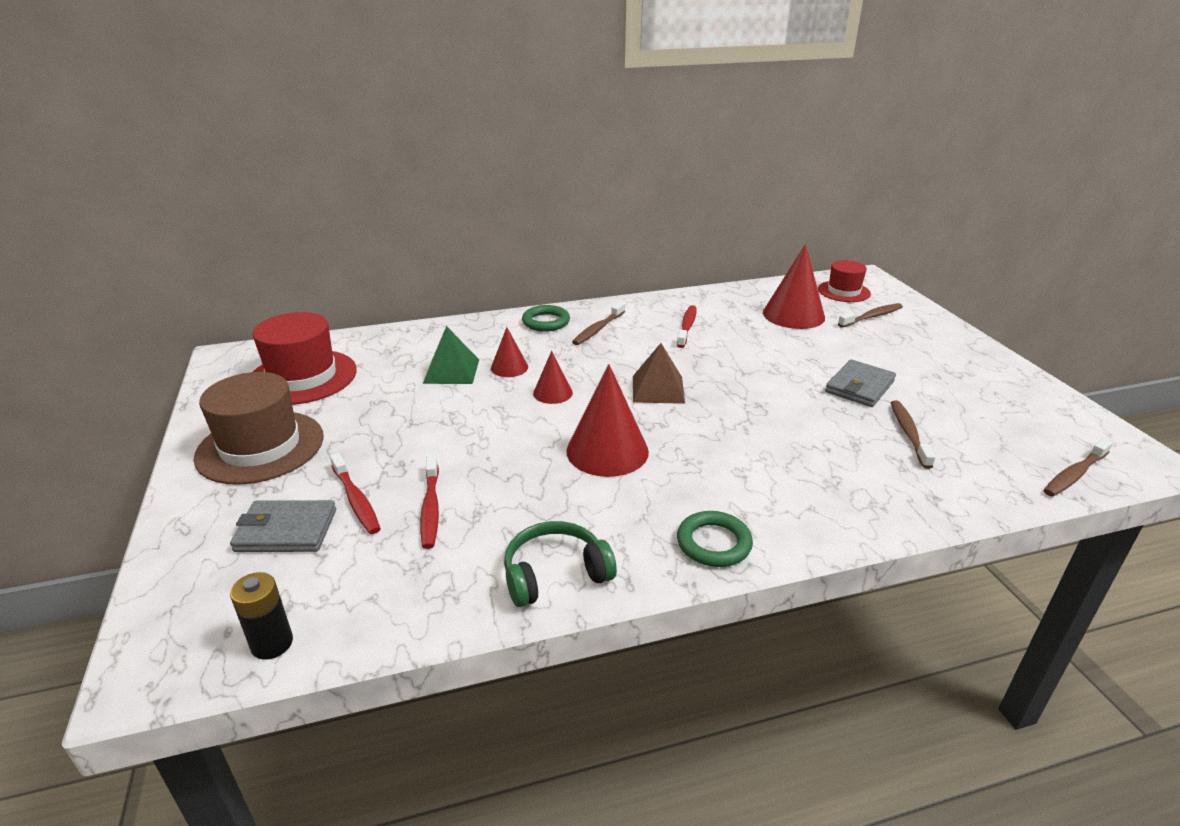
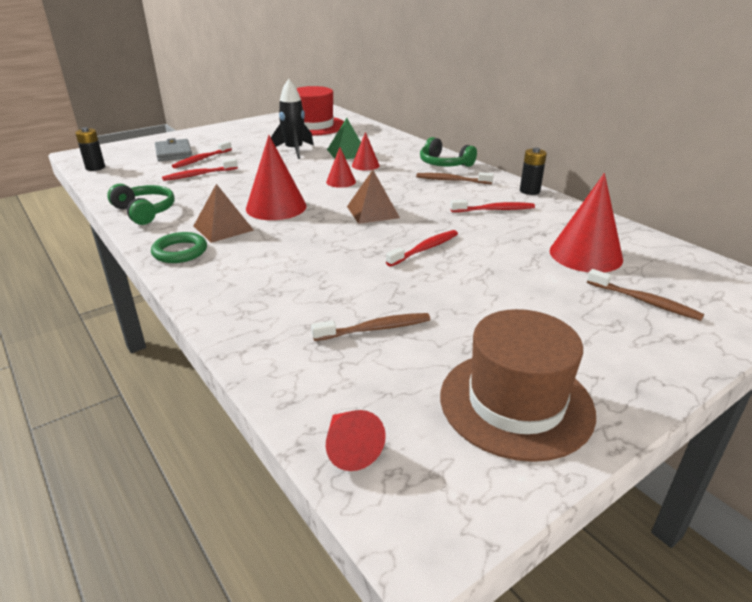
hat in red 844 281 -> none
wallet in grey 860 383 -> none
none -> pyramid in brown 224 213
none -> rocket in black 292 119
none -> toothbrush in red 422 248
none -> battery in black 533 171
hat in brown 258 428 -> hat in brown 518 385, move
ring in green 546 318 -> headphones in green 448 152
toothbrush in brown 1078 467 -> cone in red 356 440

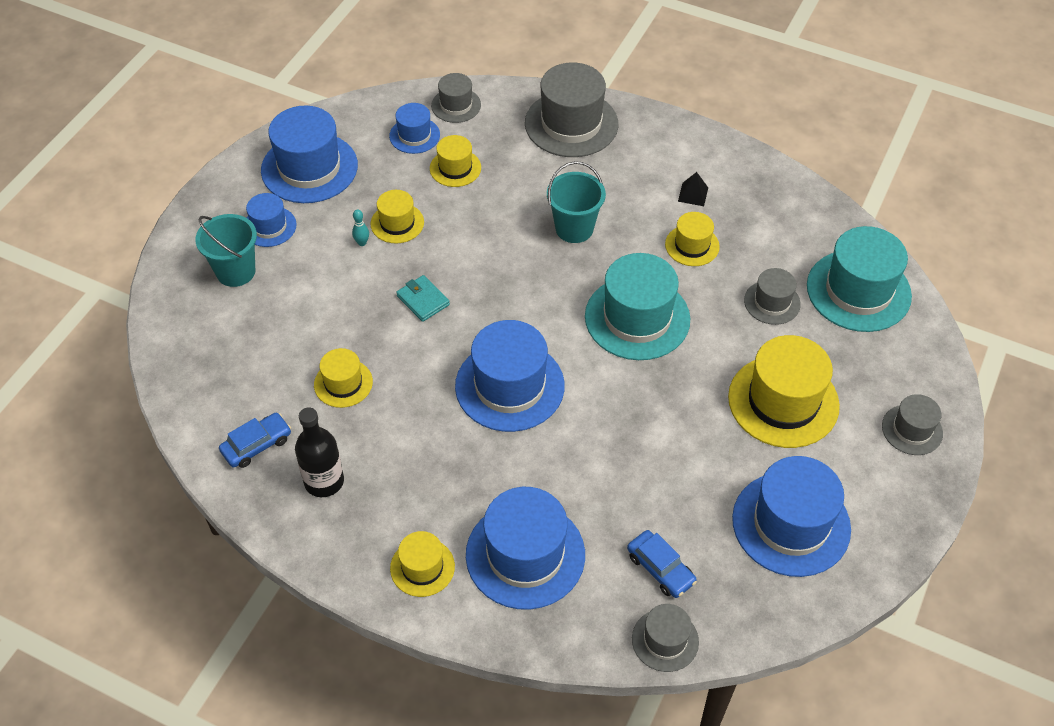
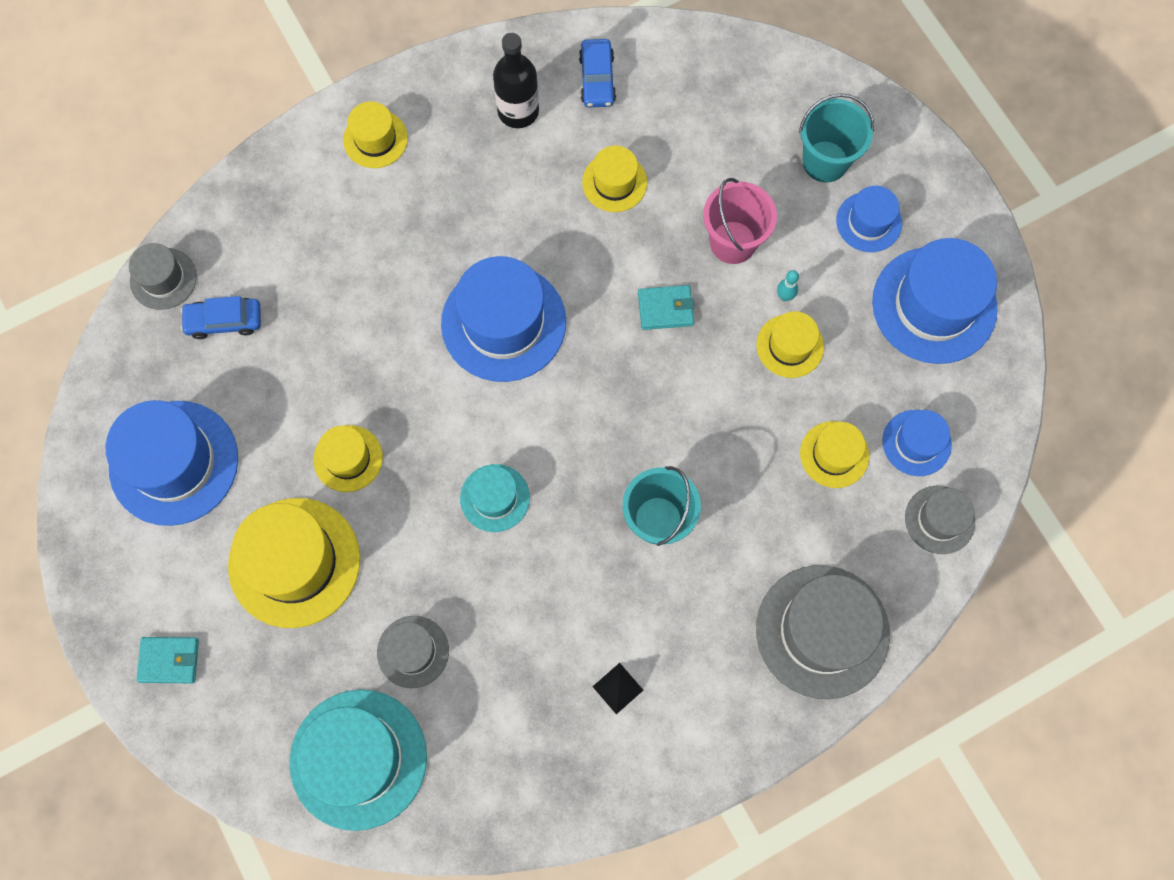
hat in blue 525 548 -> none
none -> bucket in pink 740 221
hat in yellow 692 239 -> hat in yellow 348 458, move
hat in grey 912 424 -> wallet in turquoise 168 660
hat in turquoise 637 306 -> hat in turquoise 495 498, x0.54

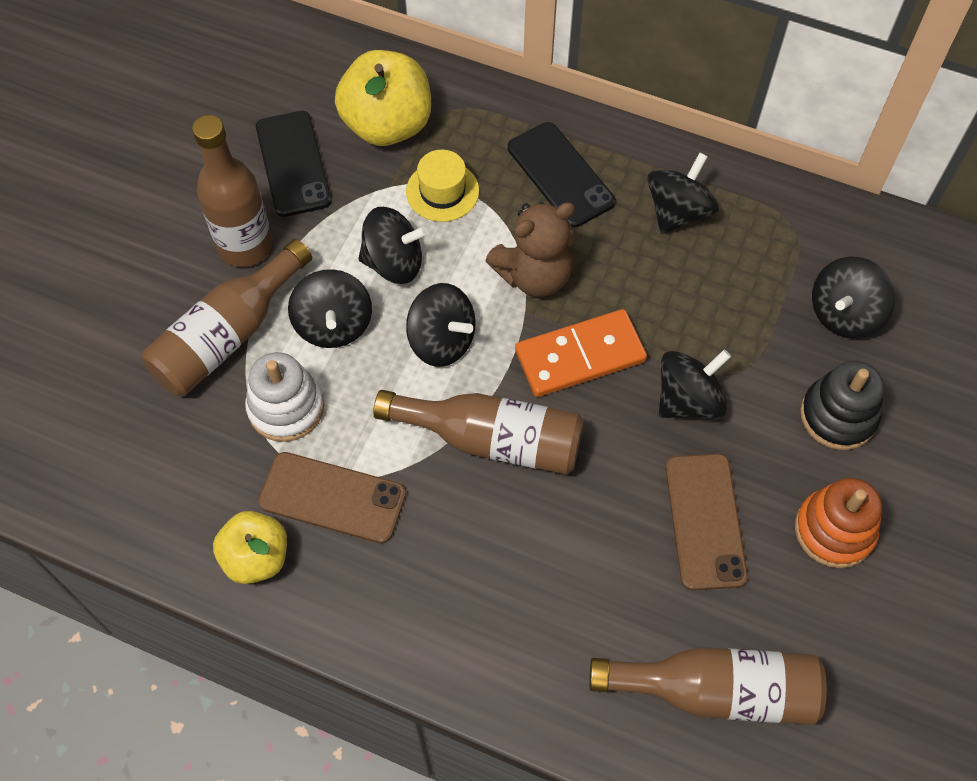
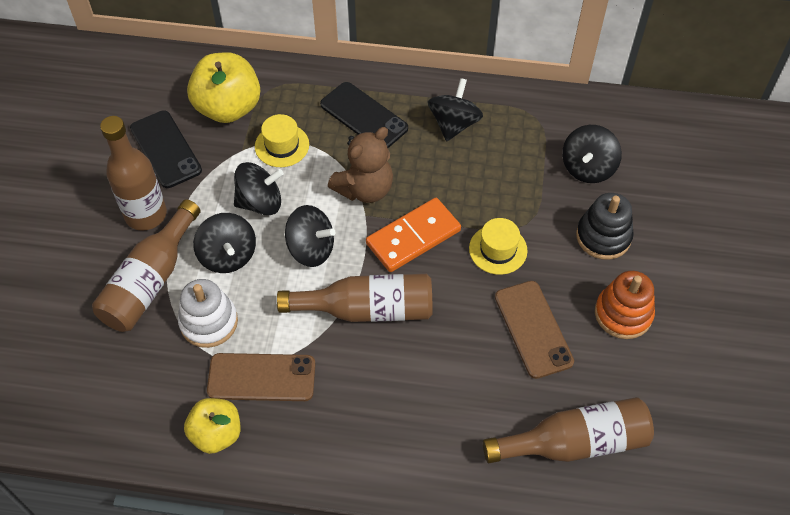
spinning top in black 695 384 -> hat in yellow 498 246

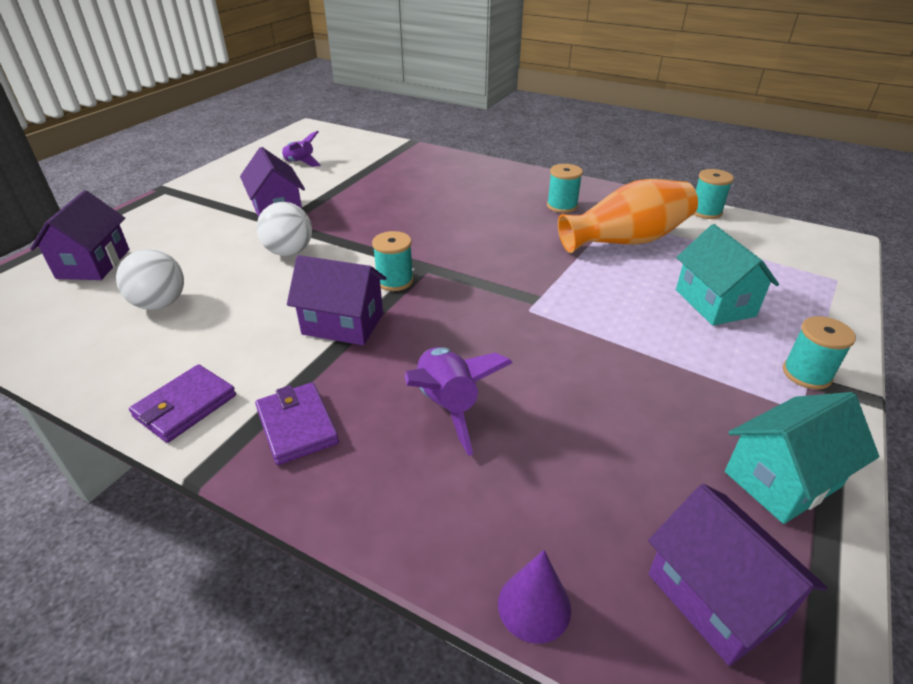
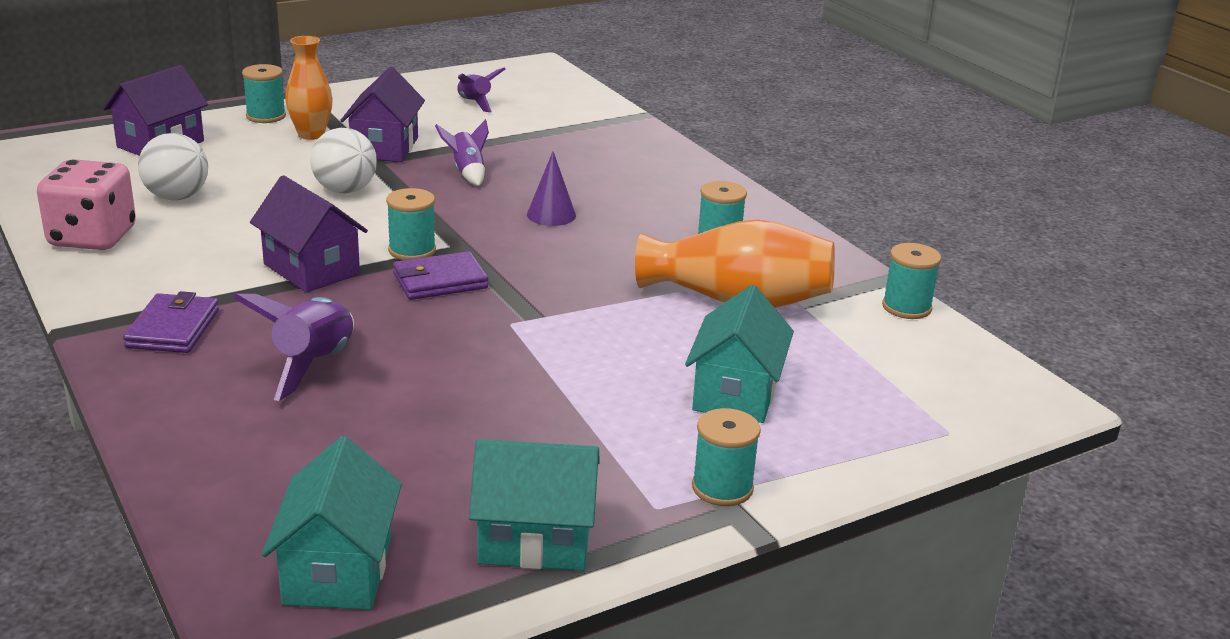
none -> dice in pink 86 204
none -> spool in turquoise 264 93
none -> vase in orange 309 88
none -> rocket in purple 462 152
wallet in purple 182 403 -> wallet in purple 440 275, move
cone in purple 534 597 -> cone in purple 551 189, move
house in purple 737 575 -> house in turquoise 332 523

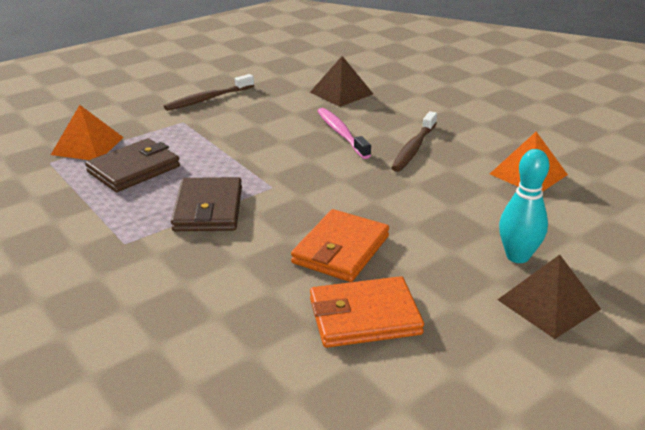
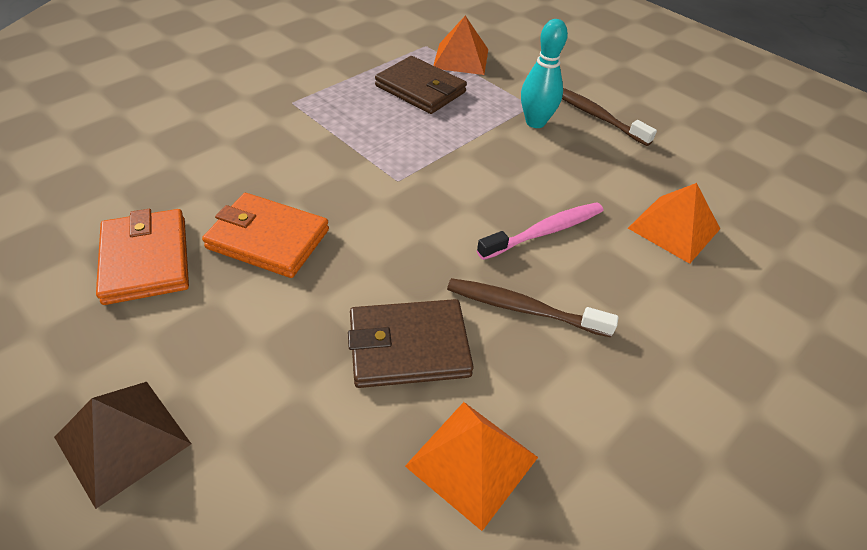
wallet in brown 206 204 -> wallet in brown 411 343, move
bowling pin in turquoise 524 206 -> bowling pin in turquoise 544 73, move
pyramid in brown 341 81 -> pyramid in orange 674 223

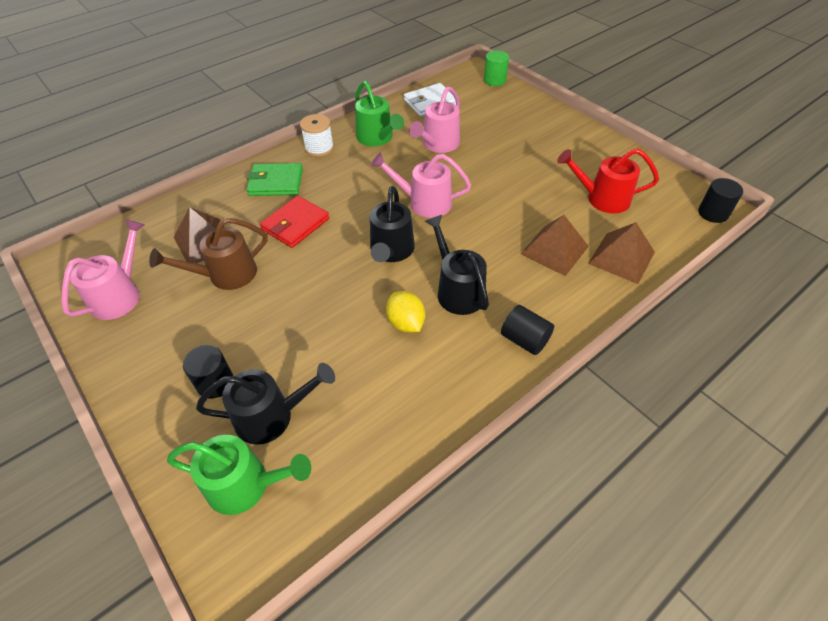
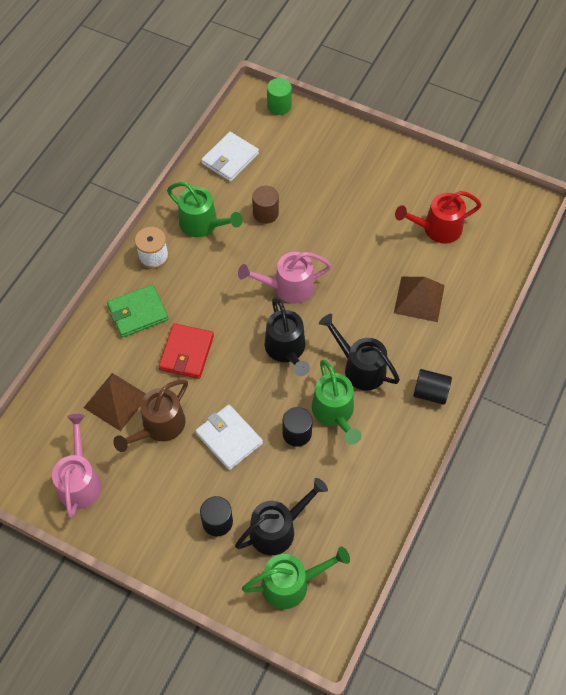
pyramid in brown 621 253 -> none
none -> wallet in white 229 437
cylinder in black 720 200 -> cylinder in black 297 427, move
lemon in yellow 405 311 -> watering can in green 336 402
watering can in pink 434 119 -> cylinder in brown 265 205

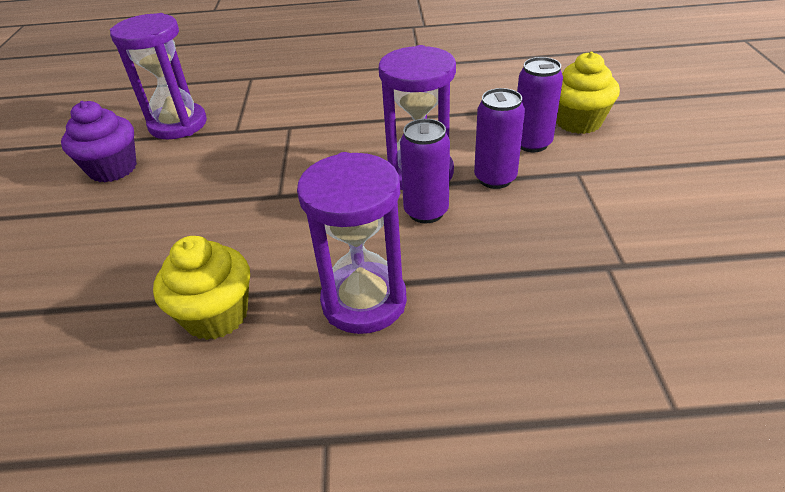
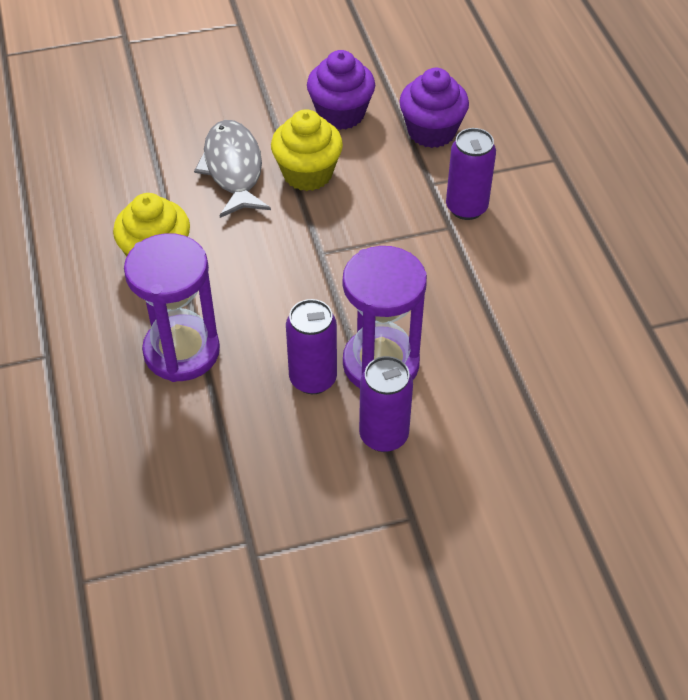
none -> fish in grey 232 169
can in purple 540 104 -> can in purple 471 174, move
cupcake in yellow 588 93 -> cupcake in yellow 307 150, move
hourglass in purple 158 76 -> cupcake in purple 434 108

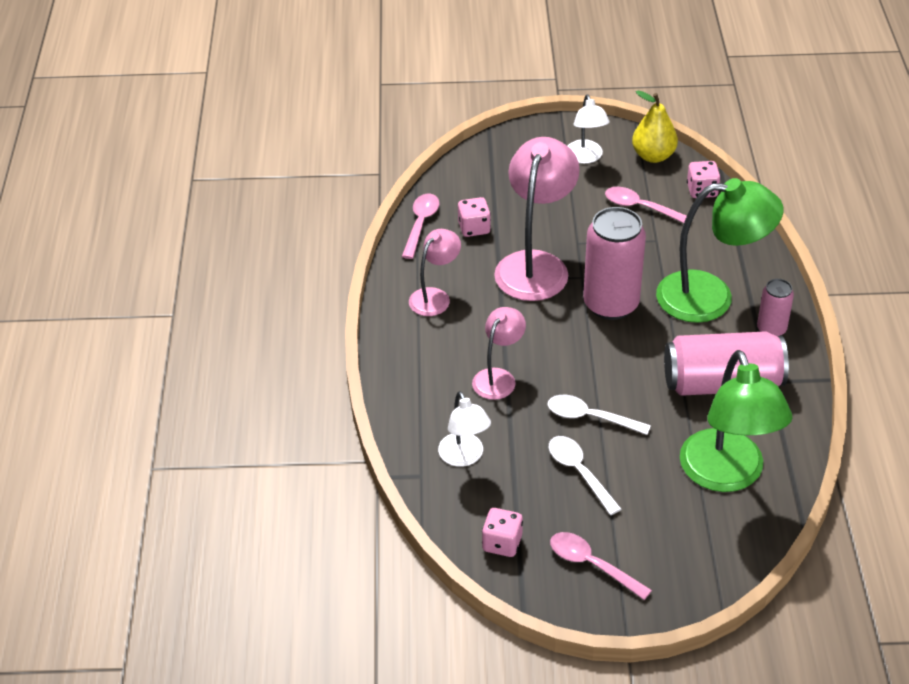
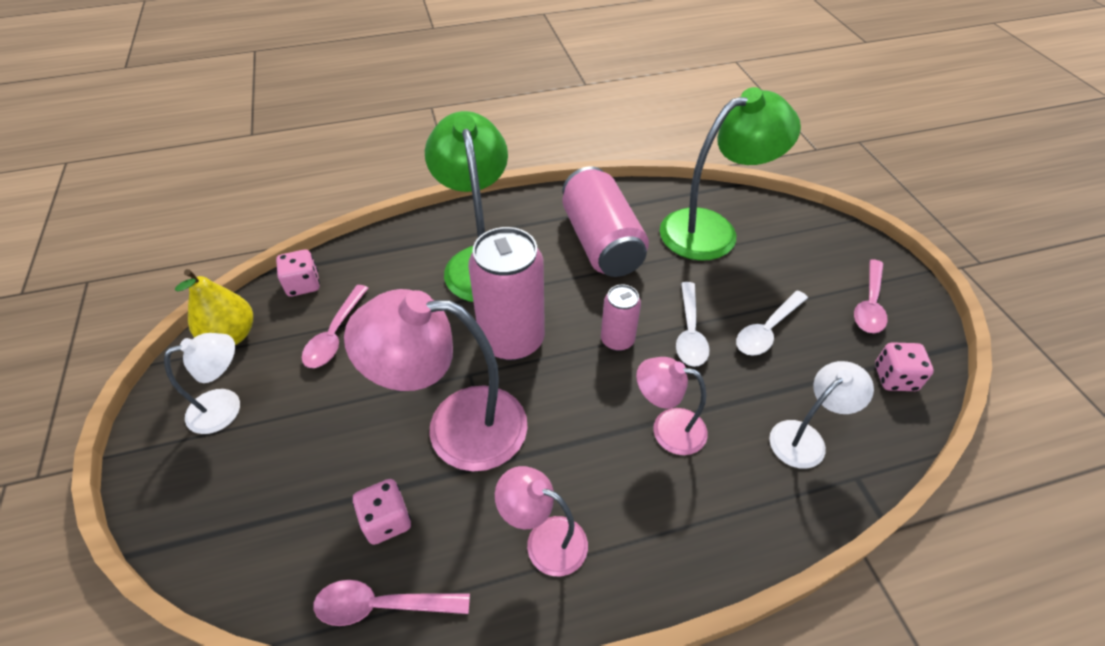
can in pink 775 307 -> can in pink 621 317, move

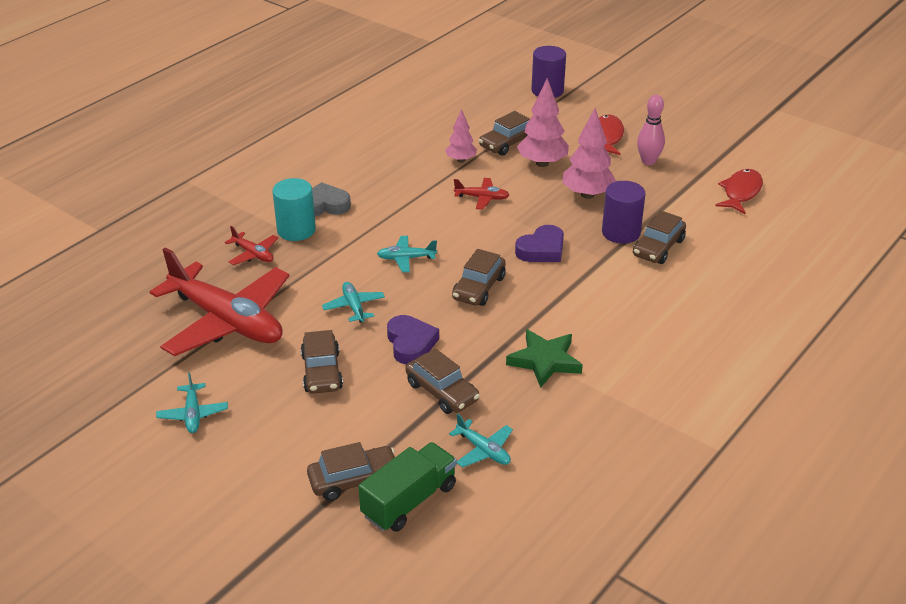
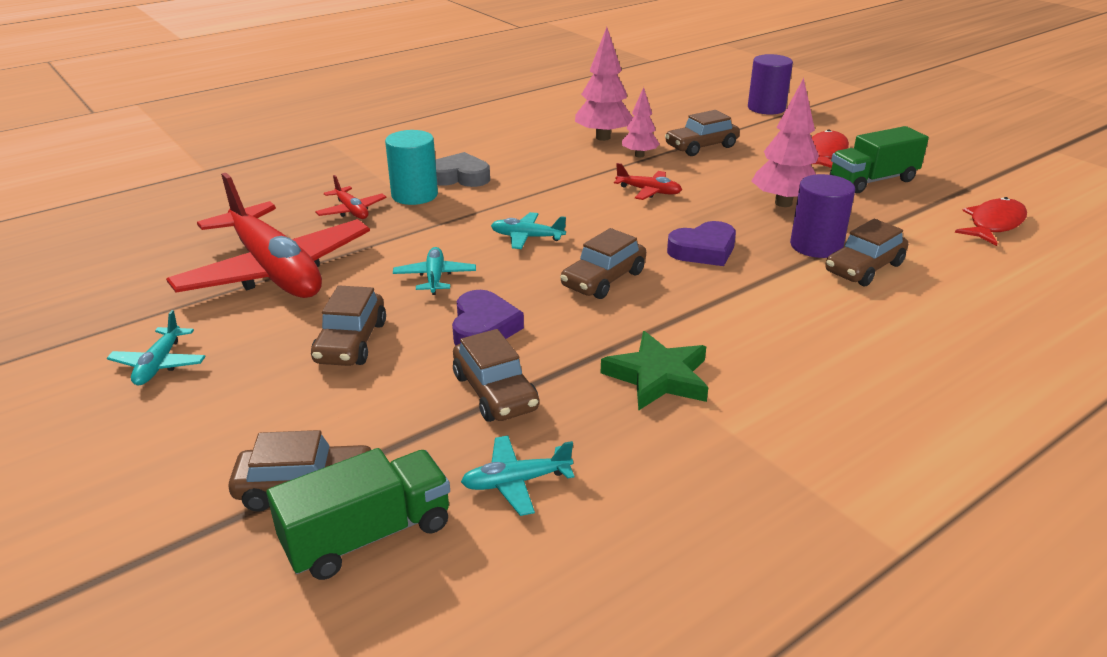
tree in pink 543 122 -> tree in pink 604 84, move
bowling pin in pink 651 130 -> truck in green 879 159
plane in turquoise 481 441 -> plane in turquoise 517 476, 105 degrees clockwise

